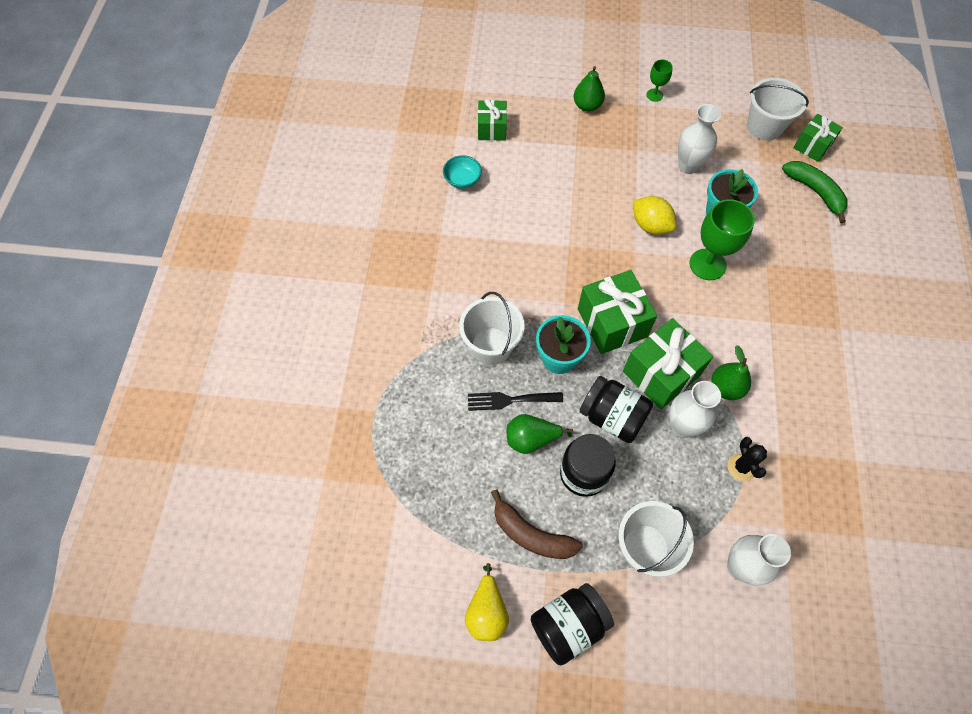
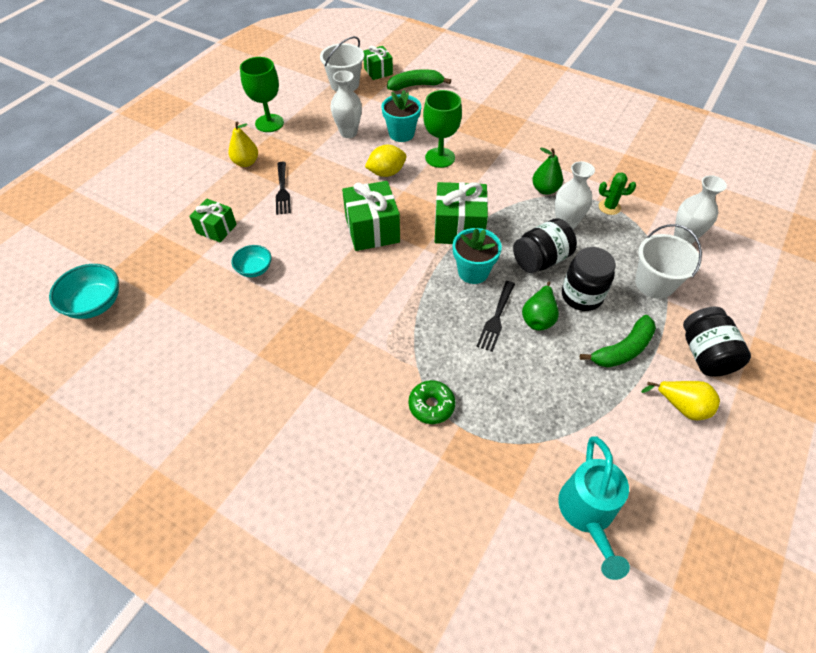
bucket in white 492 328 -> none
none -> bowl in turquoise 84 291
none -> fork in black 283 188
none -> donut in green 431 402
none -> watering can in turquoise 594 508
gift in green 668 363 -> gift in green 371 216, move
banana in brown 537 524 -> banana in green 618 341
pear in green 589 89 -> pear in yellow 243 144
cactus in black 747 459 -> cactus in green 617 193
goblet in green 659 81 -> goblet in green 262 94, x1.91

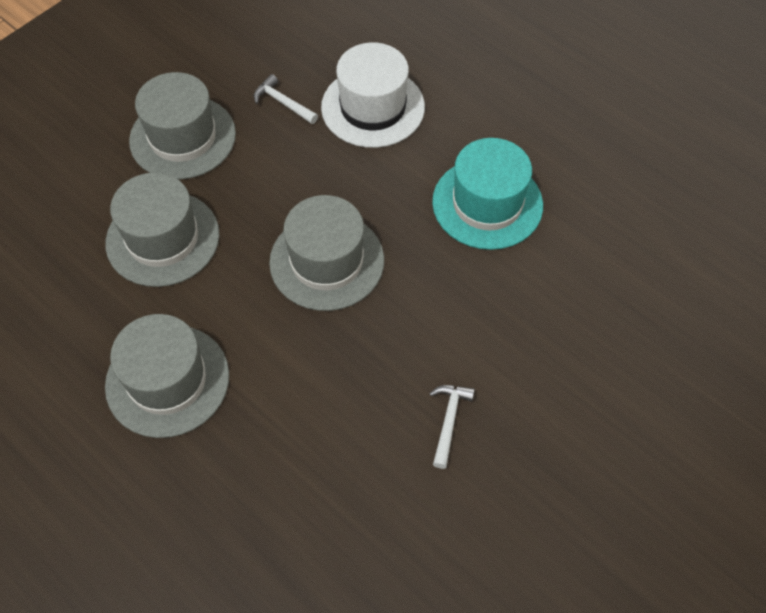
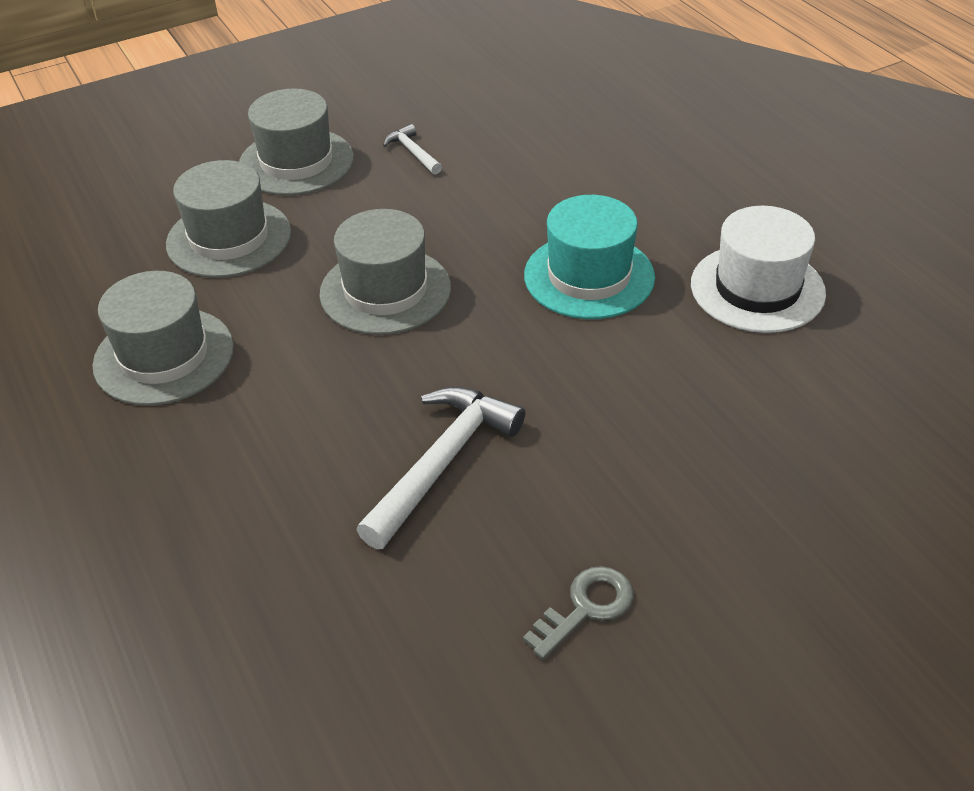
none -> key in grey 578 612
hat in white 373 95 -> hat in white 758 269, move
hammer in white 452 427 -> hammer in white 440 468, x1.97

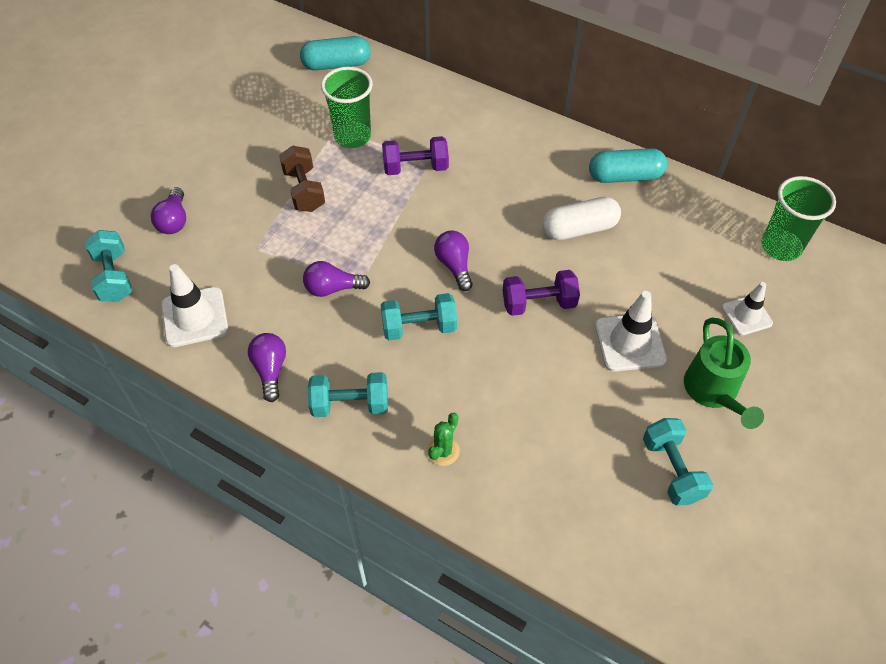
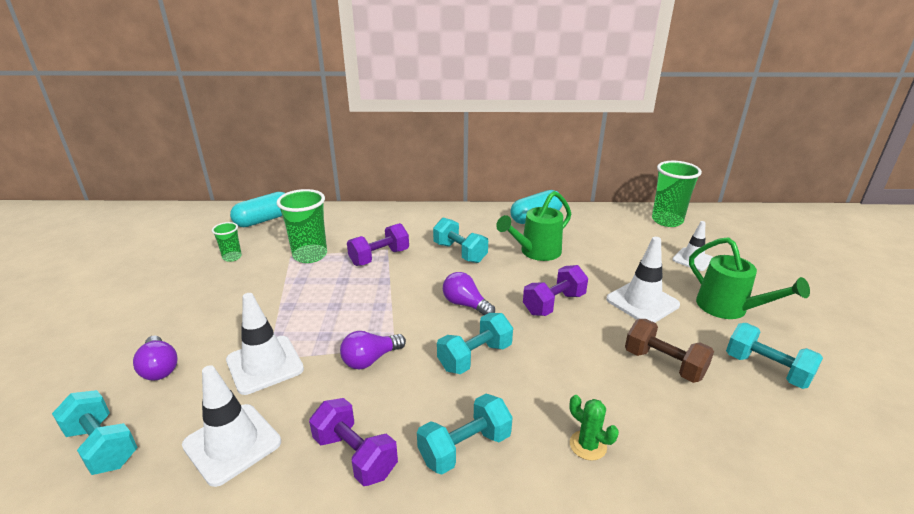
none -> cup in green 227 242
none -> traffic cone in white 265 344
none -> dumbbell in turquoise 460 240
dumbbell in brown 302 178 -> dumbbell in brown 669 351, move
light bulb in purple 267 367 -> dumbbell in purple 353 442
capsule in white 581 218 -> watering can in green 533 226
cactus in green 443 439 -> cactus in green 594 428, 45 degrees counterclockwise

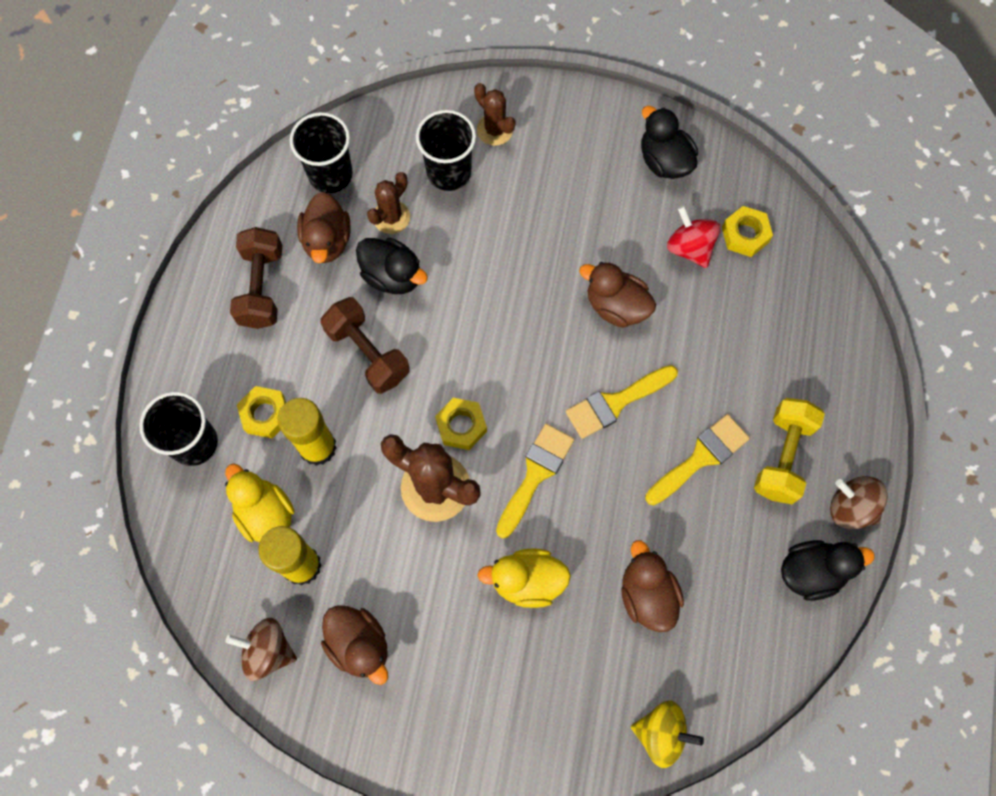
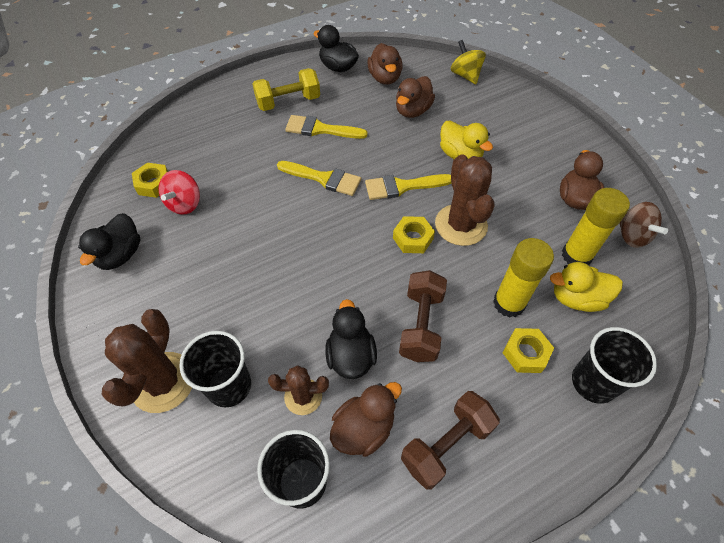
spinning top in brown 859 502 -> none
duck in brown 617 295 -> duck in brown 385 64, move
duck in yellow 259 503 -> duck in yellow 586 287, 75 degrees clockwise
cactus in brown 495 114 -> cactus in brown 147 361, x1.71

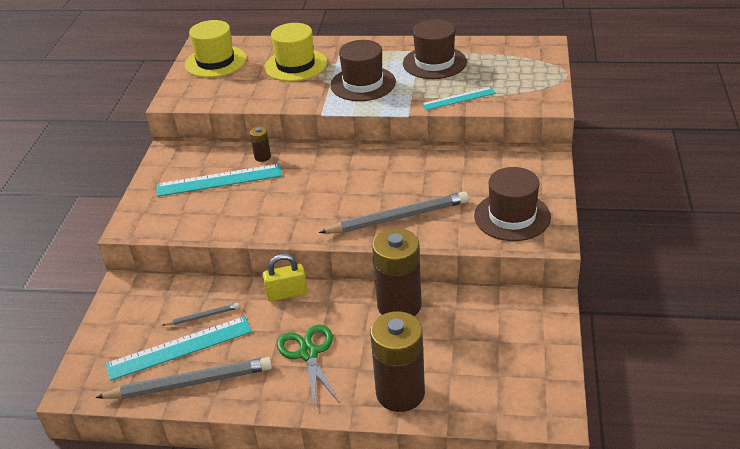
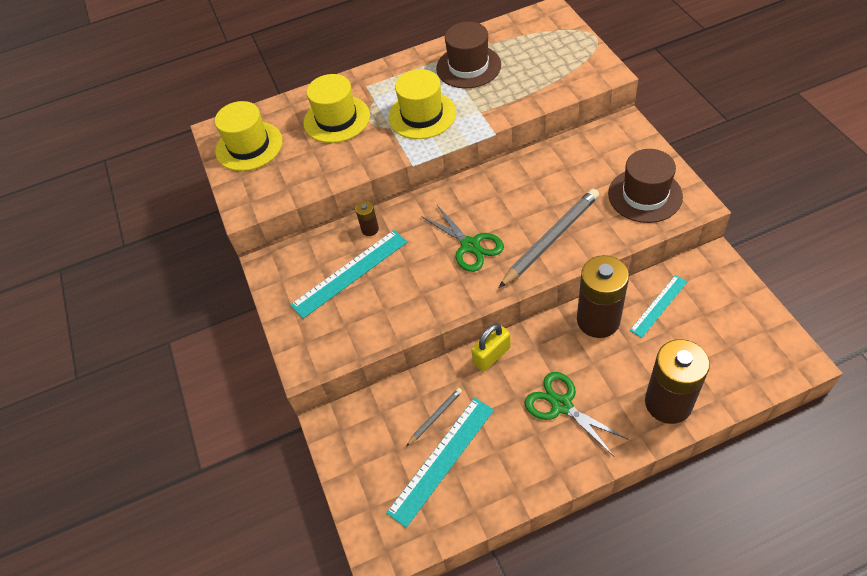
pencil in grey 183 378 -> none
none -> scissors in green 462 238
ruler in turquoise 458 98 -> ruler in turquoise 658 306, move
hat in brown 363 70 -> hat in yellow 422 104

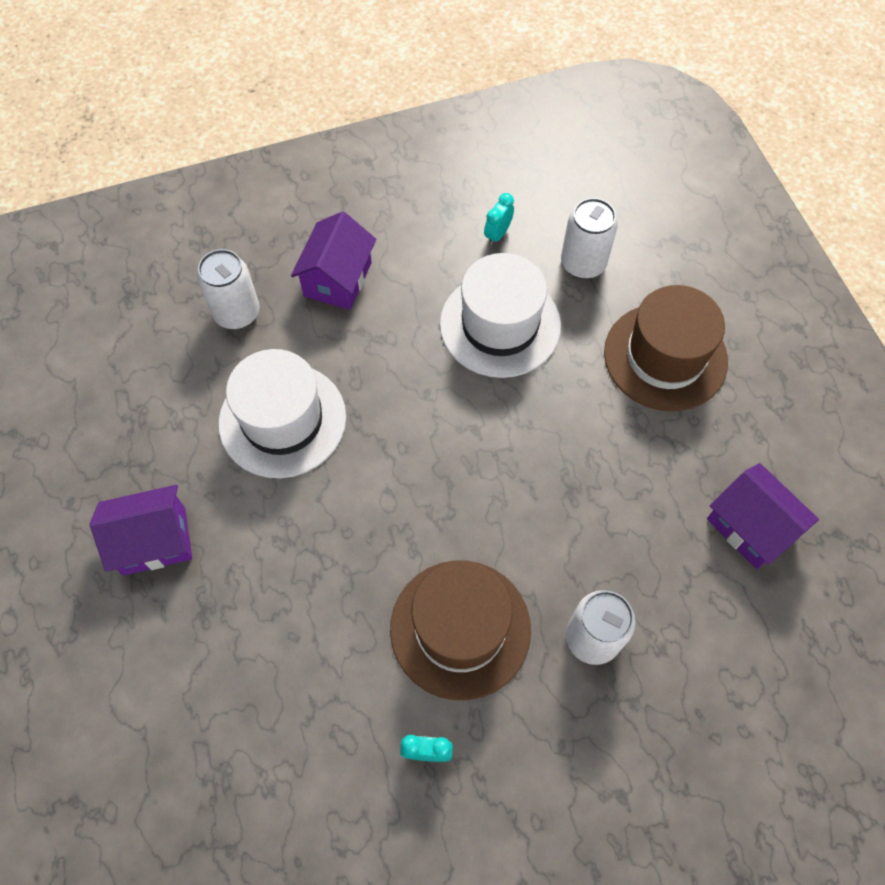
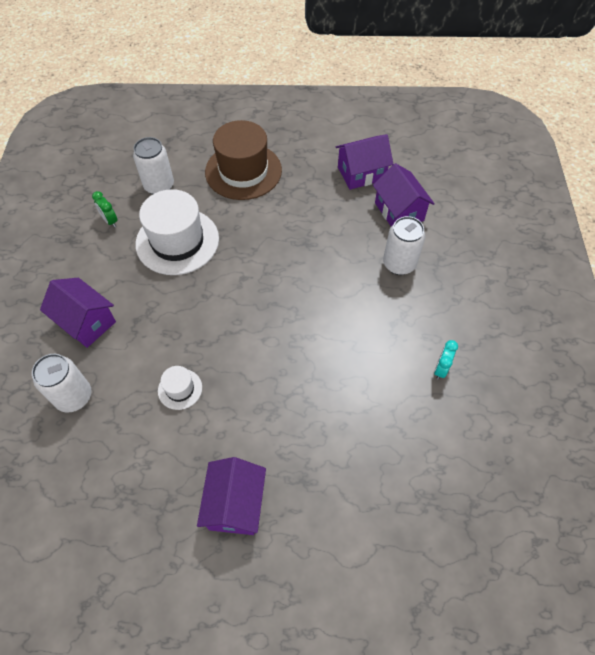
hat in brown 460 630 -> none
none -> house in purple 404 194
clock in turquoise 499 219 -> clock in green 105 209
hat in white 282 413 -> hat in white 180 388, x0.46

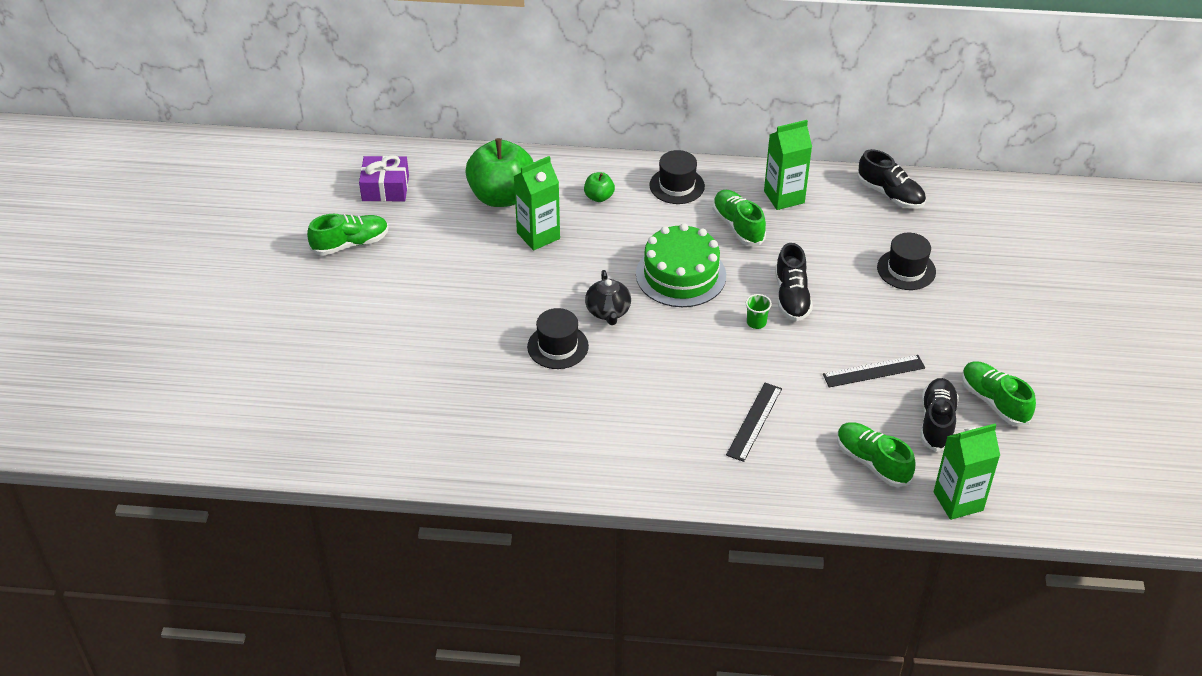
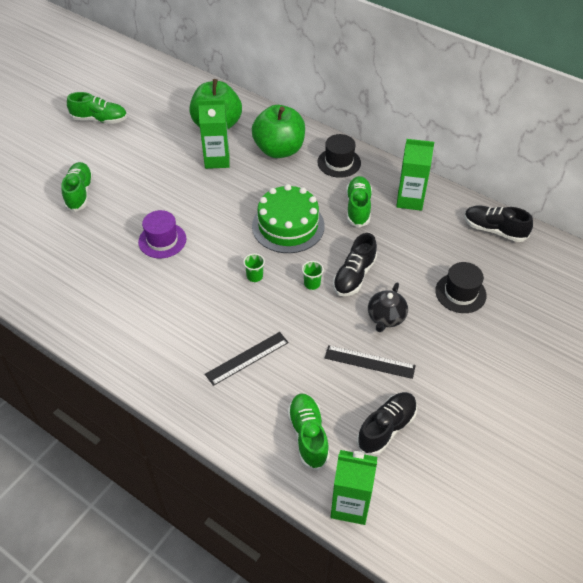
gift in purple 384 178 -> none
none -> cup in green 254 267
teapot in black 608 297 -> teapot in black 388 307, move
shoe in green 999 393 -> shoe in green 77 187, move
hat in black 558 338 -> hat in purple 162 234
shoe in black 891 179 -> shoe in black 498 223, 135 degrees clockwise
apple in green 599 187 -> apple in green 278 131, x2.23

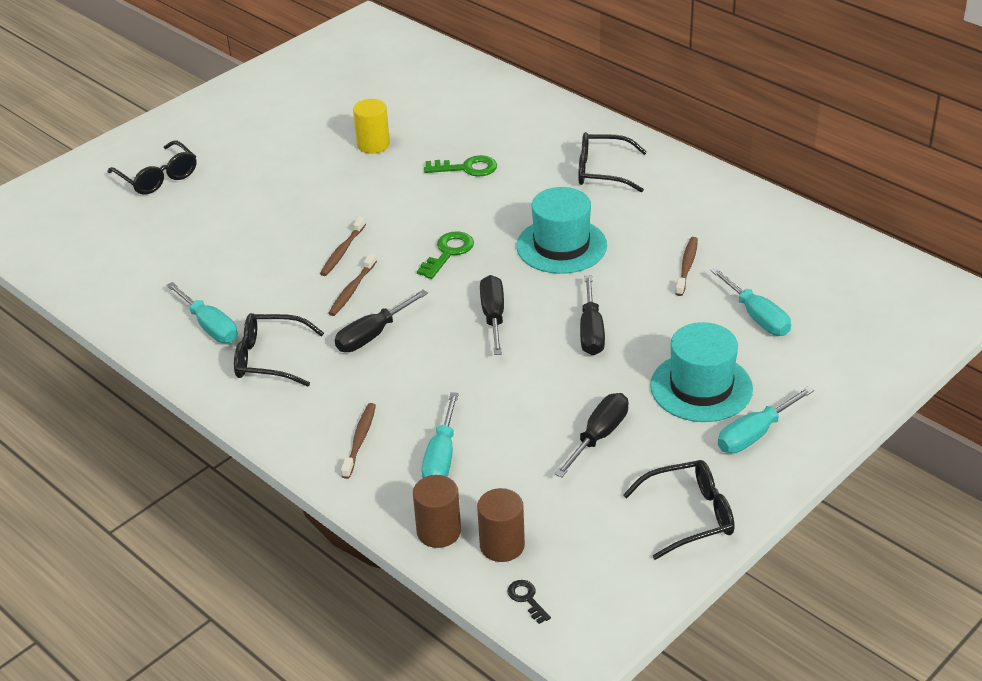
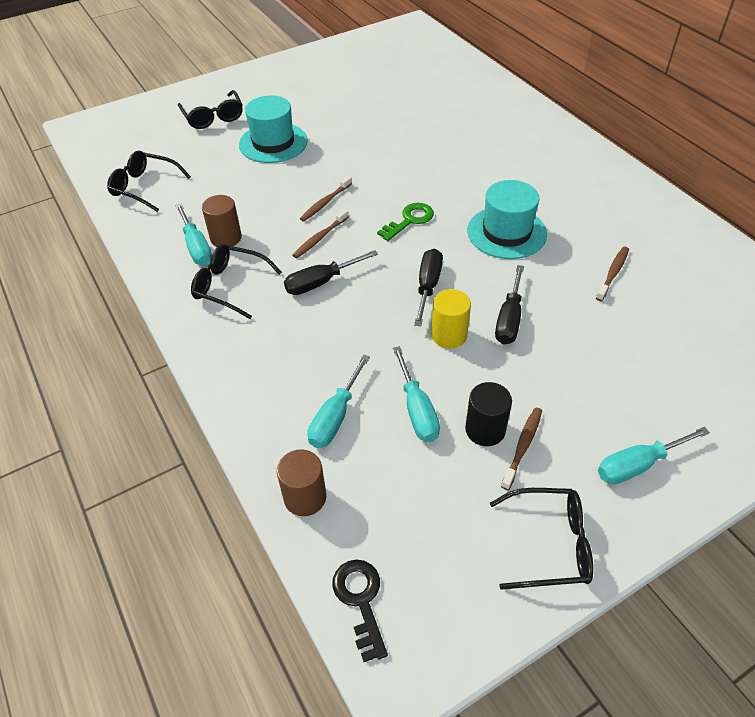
key in green 460 166 -> none
toothbrush in brown 358 441 -> toothbrush in brown 521 448, move
cylinder in yellow 371 126 -> cylinder in yellow 451 318, move
cylinder in brown 501 525 -> cylinder in brown 222 221, move
glasses in black 612 162 -> glasses in black 149 181, move
hat in turquoise 701 372 -> hat in turquoise 273 129, move
screwdriver in turquoise 750 301 -> screwdriver in turquoise 416 394, move
screwdriver in black 592 435 -> cylinder in black 488 414
key in black 529 602 -> key in black 360 611, x1.70

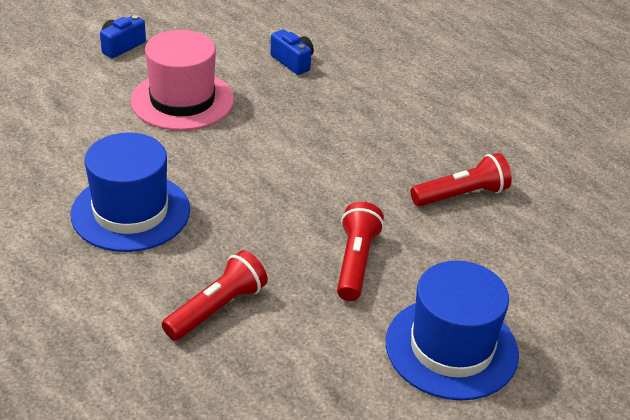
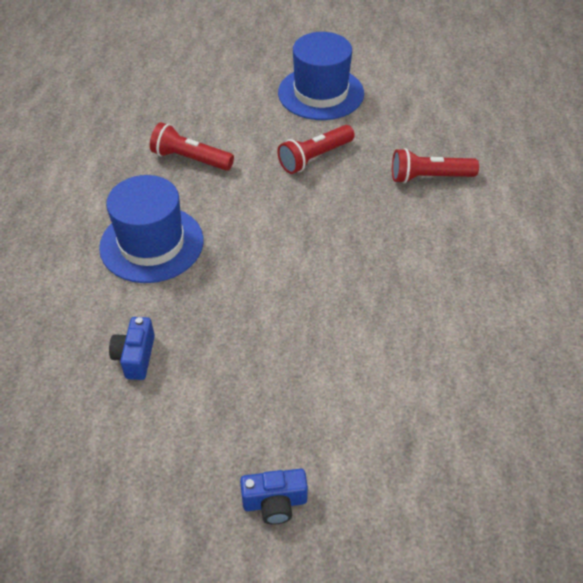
hat in pink 182 80 -> none
hat in blue 130 192 -> hat in blue 151 229, move

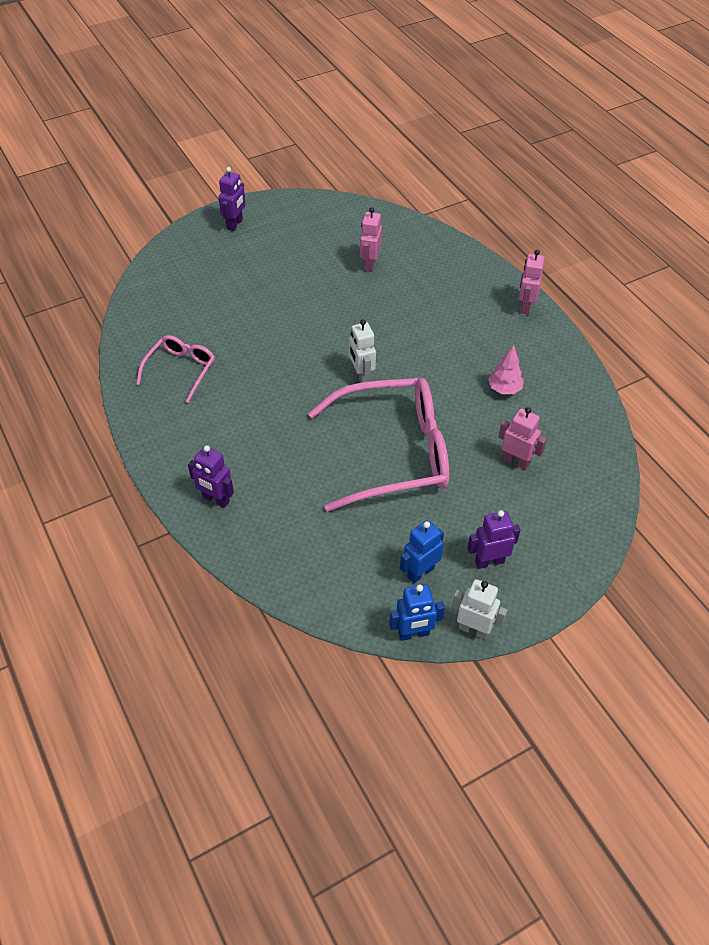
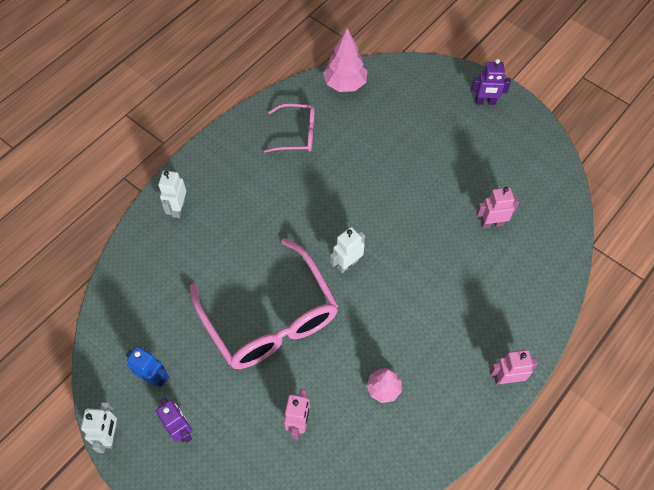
robot in blue 417 612 -> none
none -> tree in pink 345 60
robot in purple 211 476 -> robot in white 172 194

